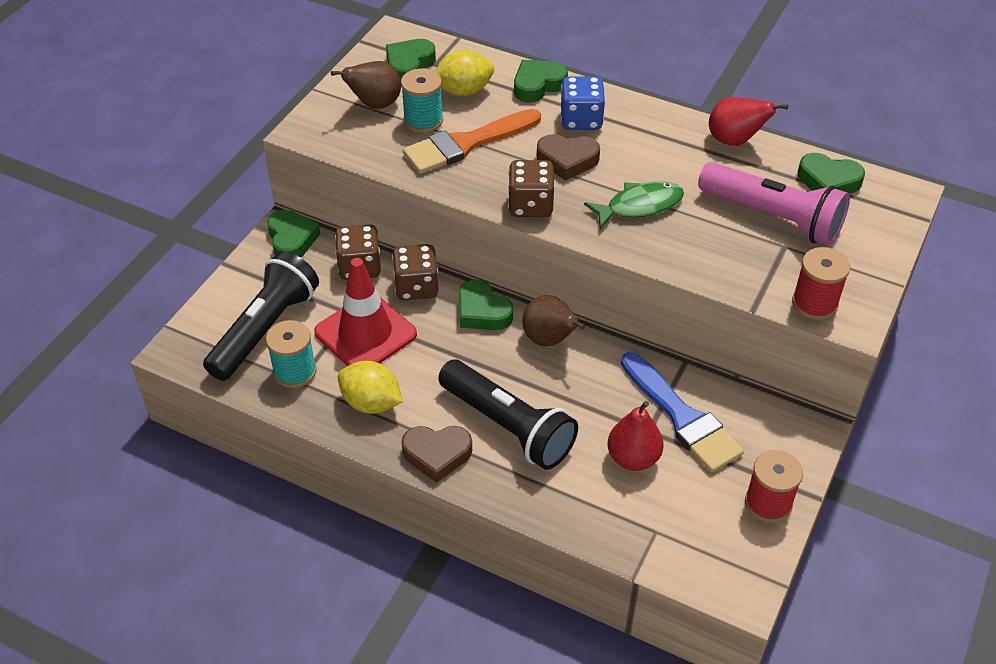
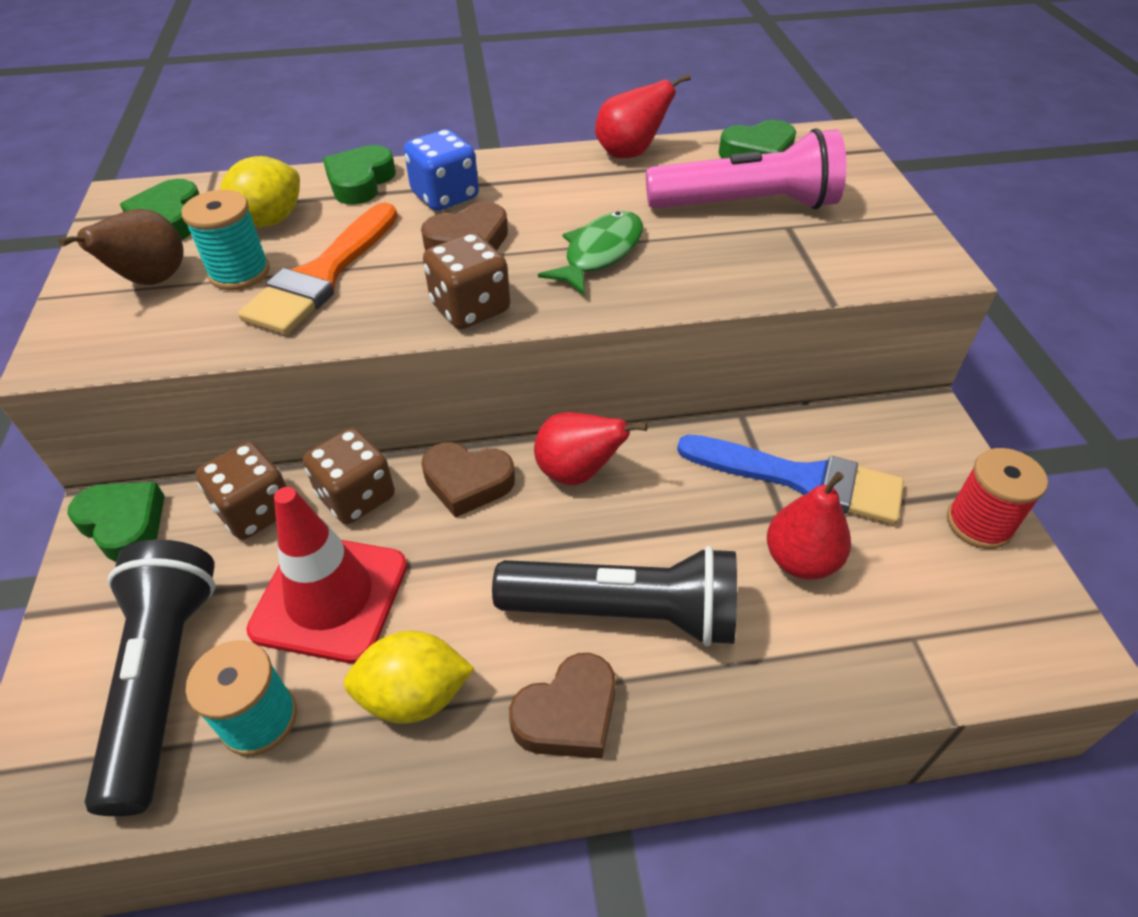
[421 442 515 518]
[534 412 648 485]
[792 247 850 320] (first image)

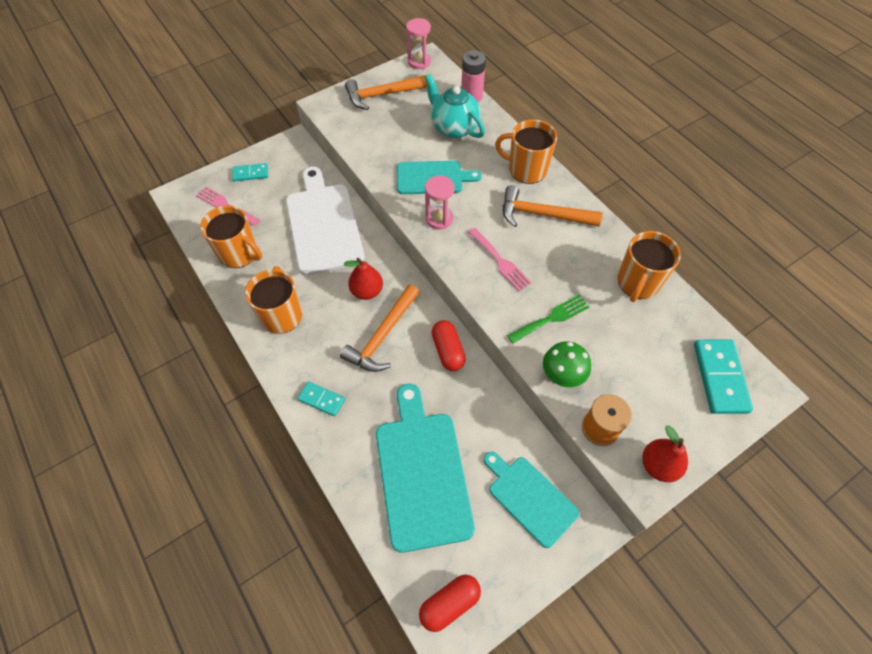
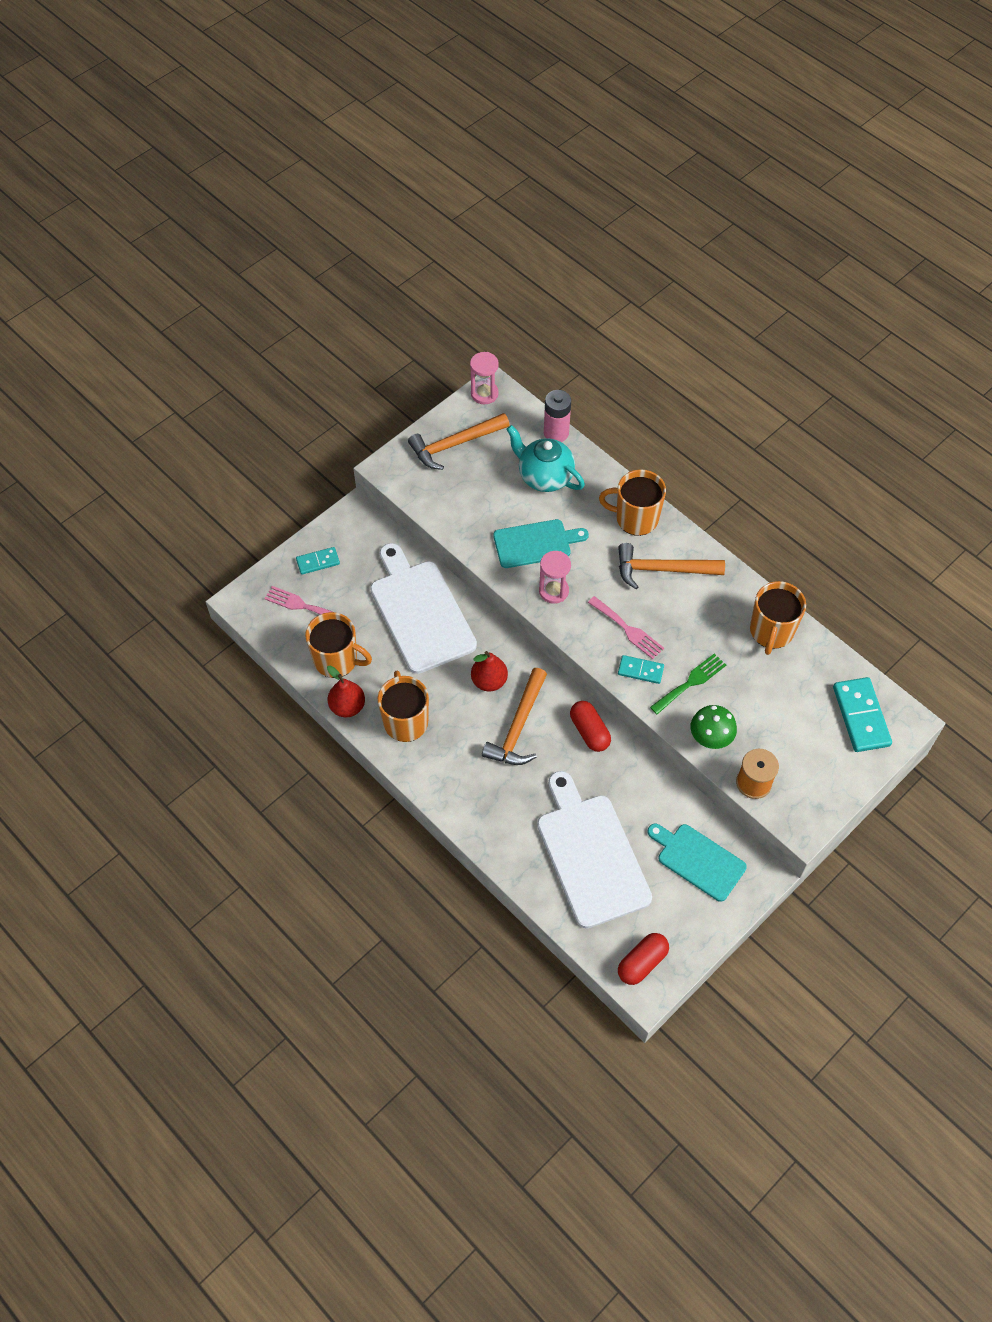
[327 666 365 717]
[537 771 652 928]
[618 655 664 684]

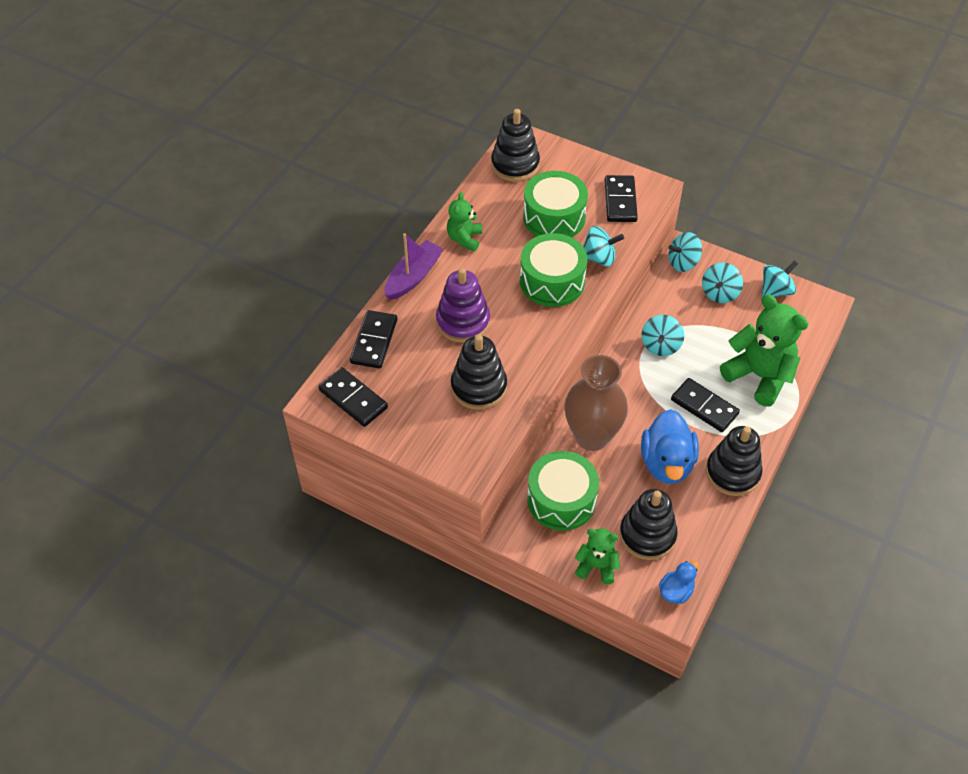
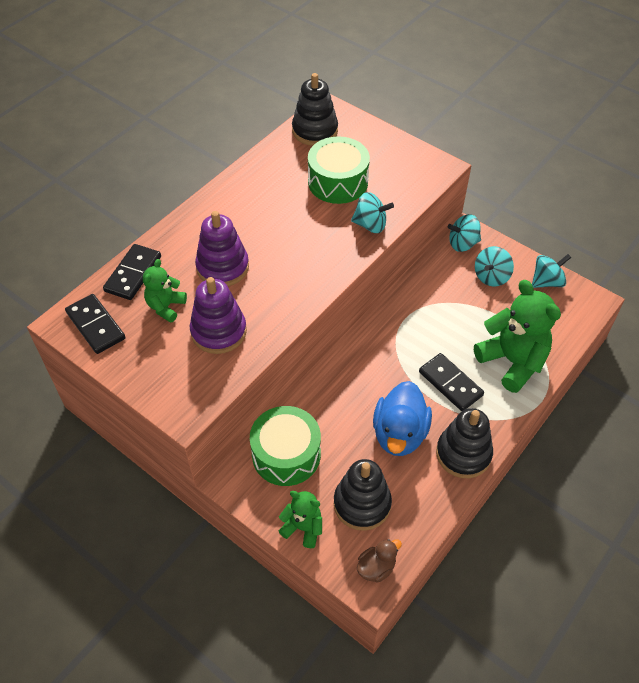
[143 259 187 323]
[190 277 247 354]
[357 539 402 582]
[385 233 444 300] (first image)
[520 233 587 307] (first image)
[565 355 628 451] (first image)
[605 175 638 222] (first image)
[641 315 684 356] (first image)

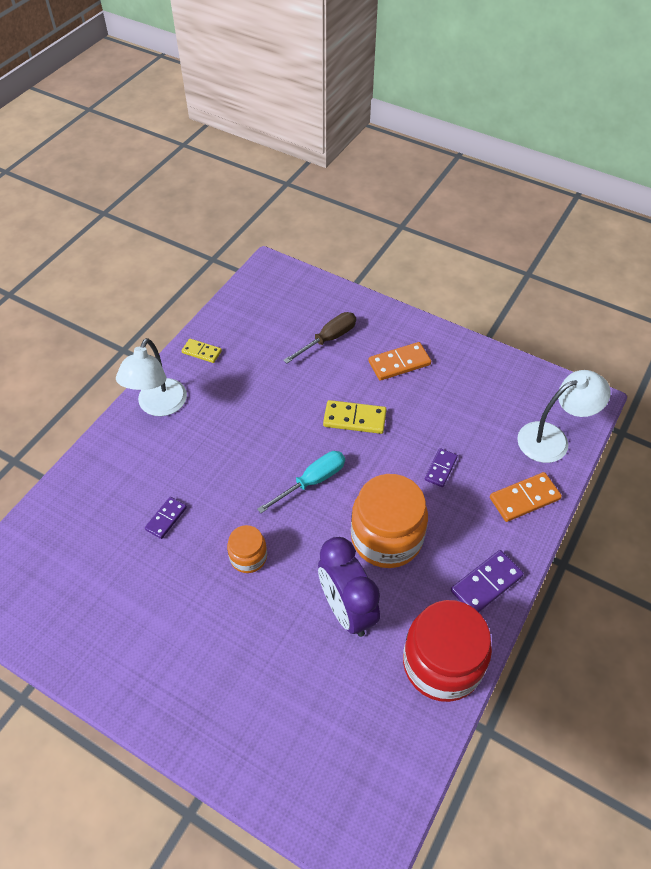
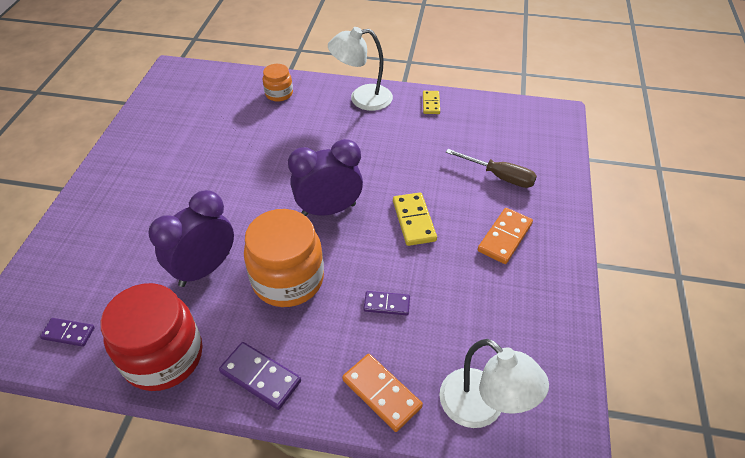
[40 318 95 347]
[263 64 293 102]
[288 139 363 216]
[478 208 533 264]

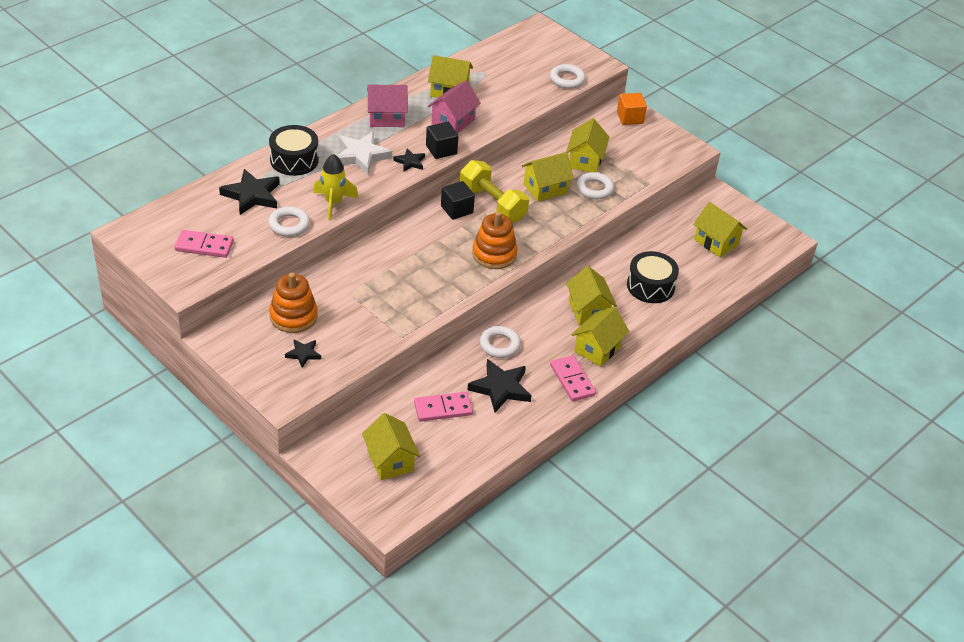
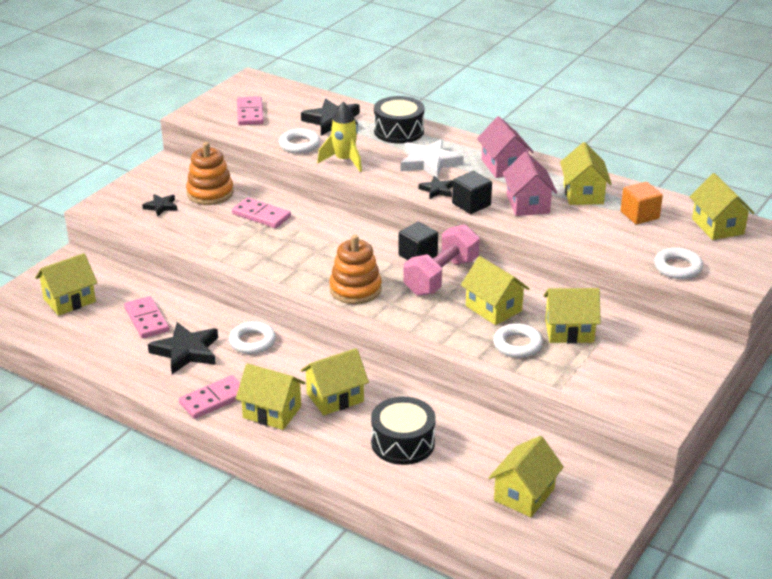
[232 197 291 228]
[403 224 480 296]
[503 152 557 216]
[621 182 663 225]
[690 173 754 240]

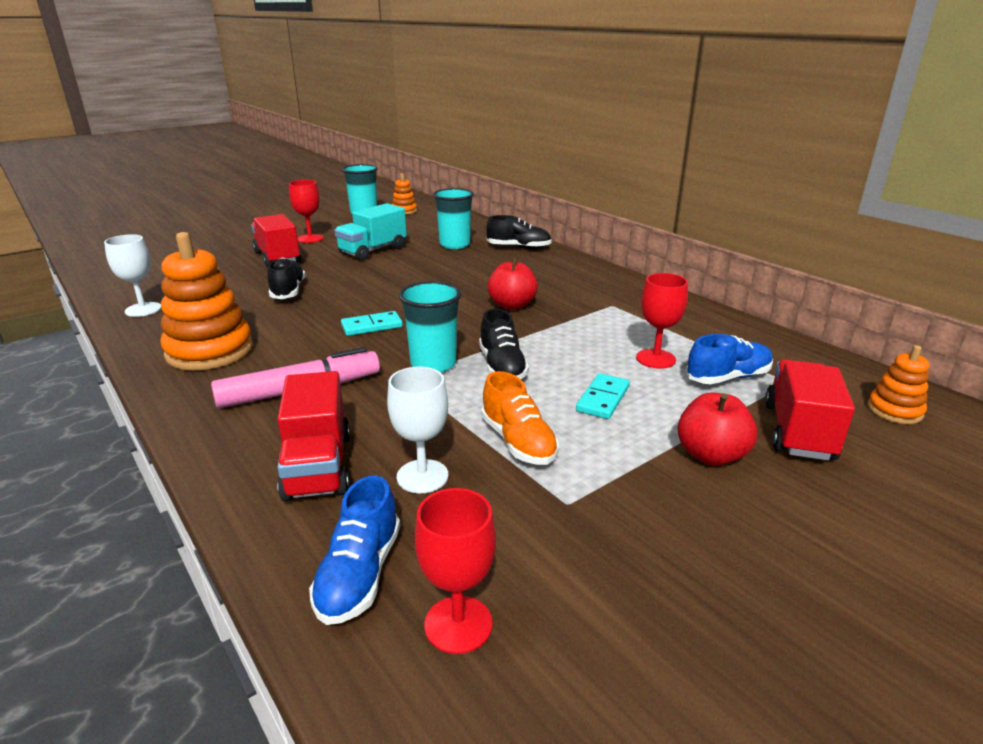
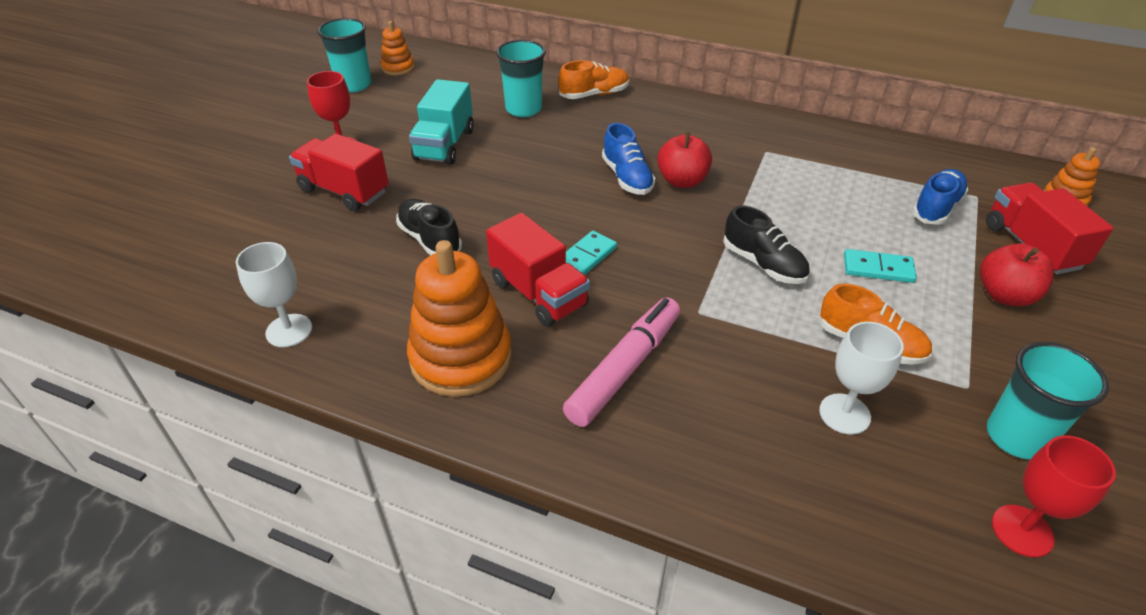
[486 213 590 327]
[558 60 629 99]
[602 123 656 195]
[844 249 917 283]
[987 342 1109 460]
[636 273 688 369] (first image)

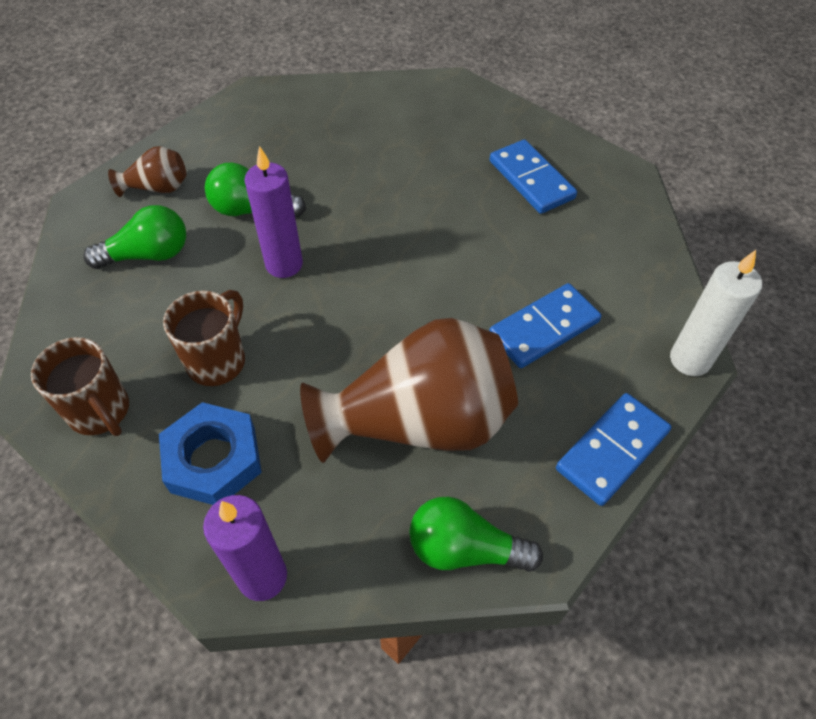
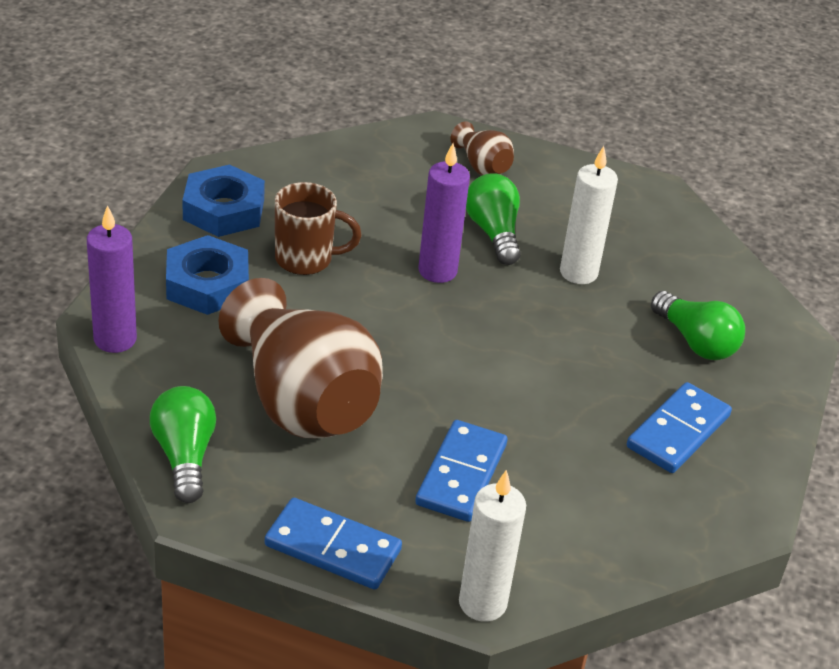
[182 164 265 237]
[415 420 507 522]
[560 146 618 284]
[651 291 745 360]

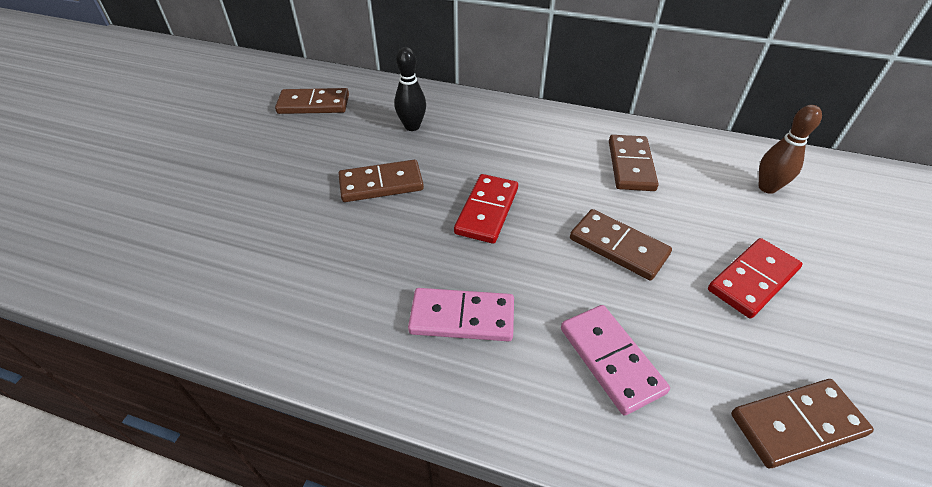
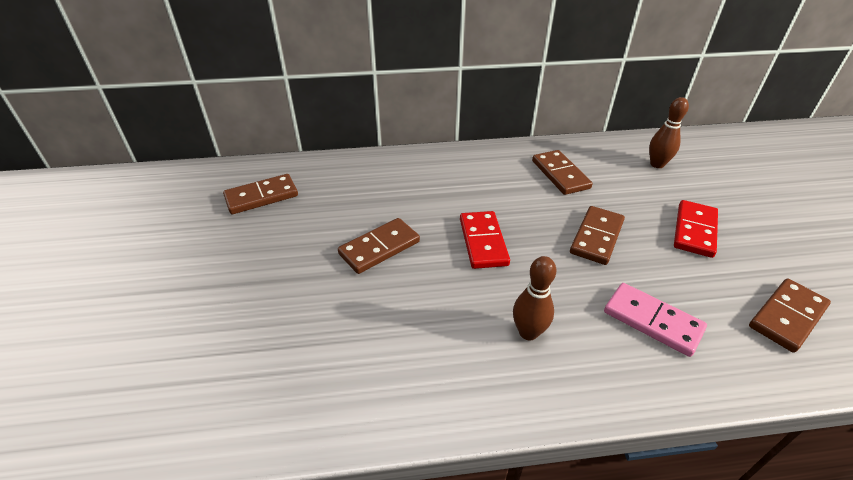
[513 256 557 340]
[570 206 625 265]
[394 47 426 131] (first image)

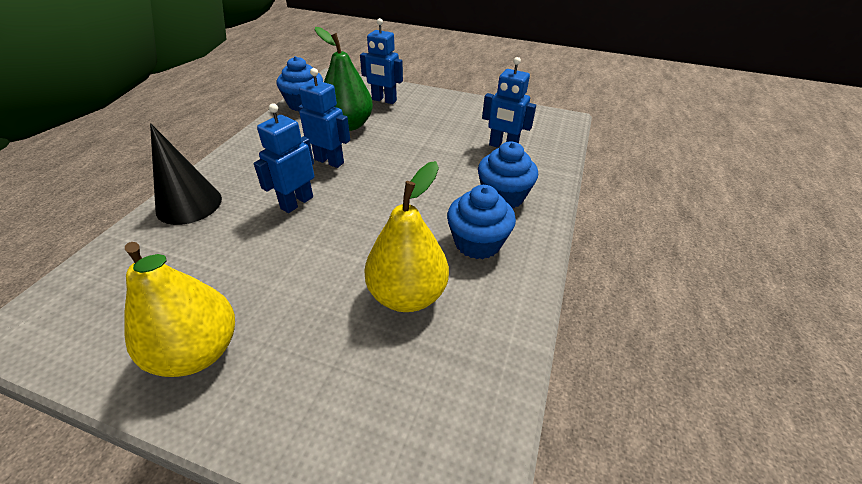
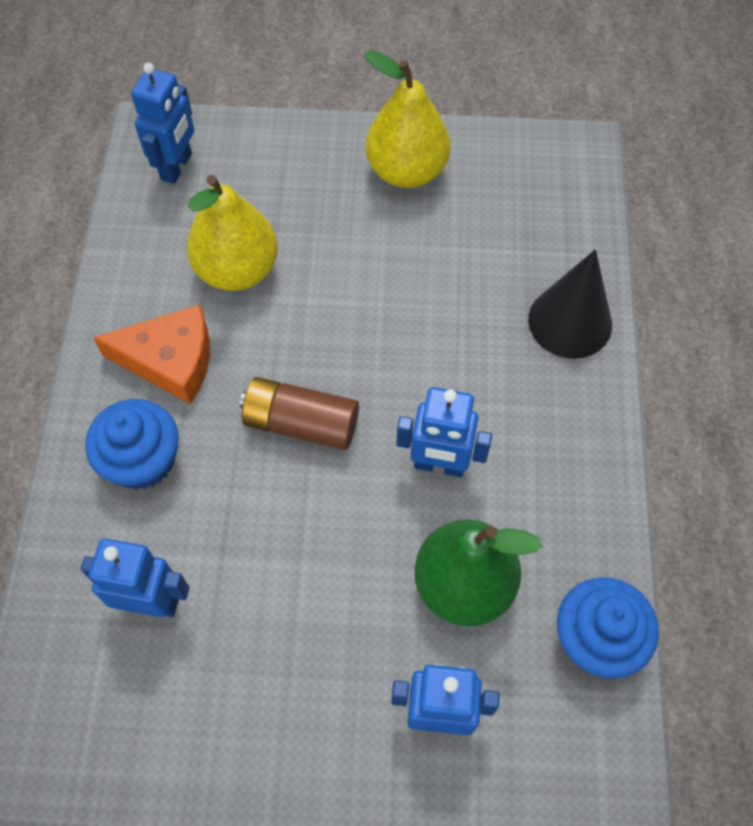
[93 305 210 405]
[131 63 194 184]
[240 377 359 450]

